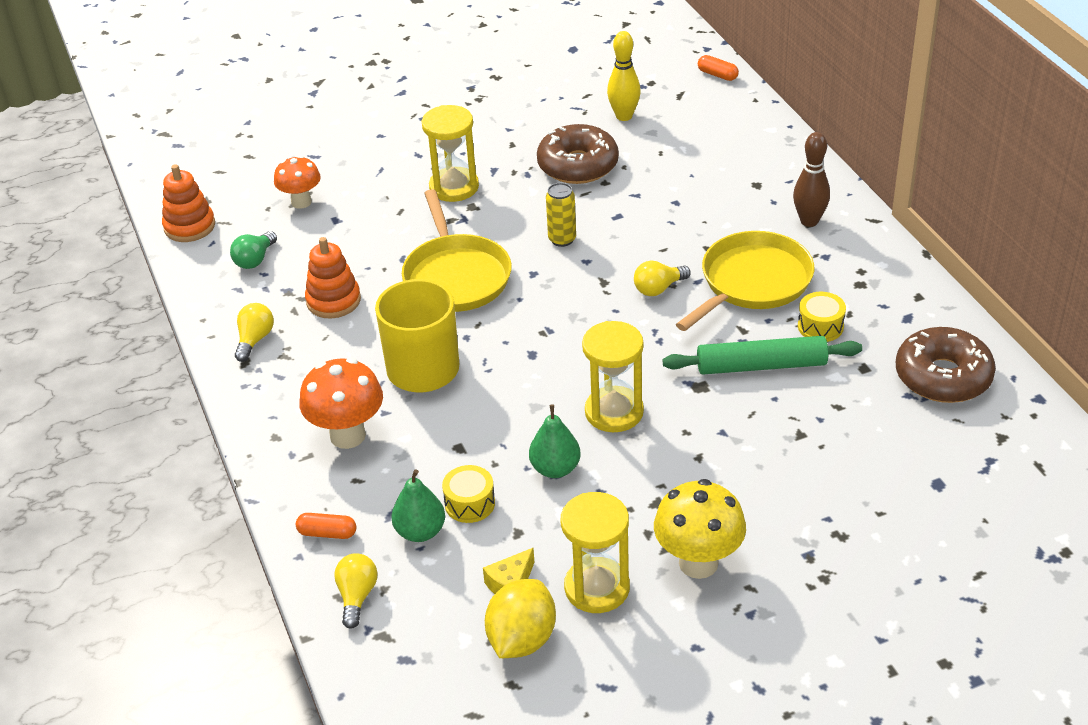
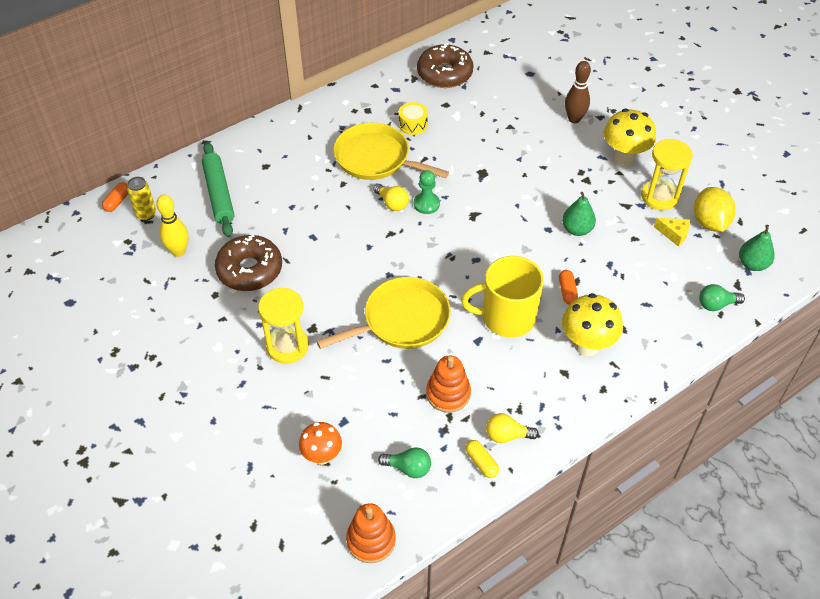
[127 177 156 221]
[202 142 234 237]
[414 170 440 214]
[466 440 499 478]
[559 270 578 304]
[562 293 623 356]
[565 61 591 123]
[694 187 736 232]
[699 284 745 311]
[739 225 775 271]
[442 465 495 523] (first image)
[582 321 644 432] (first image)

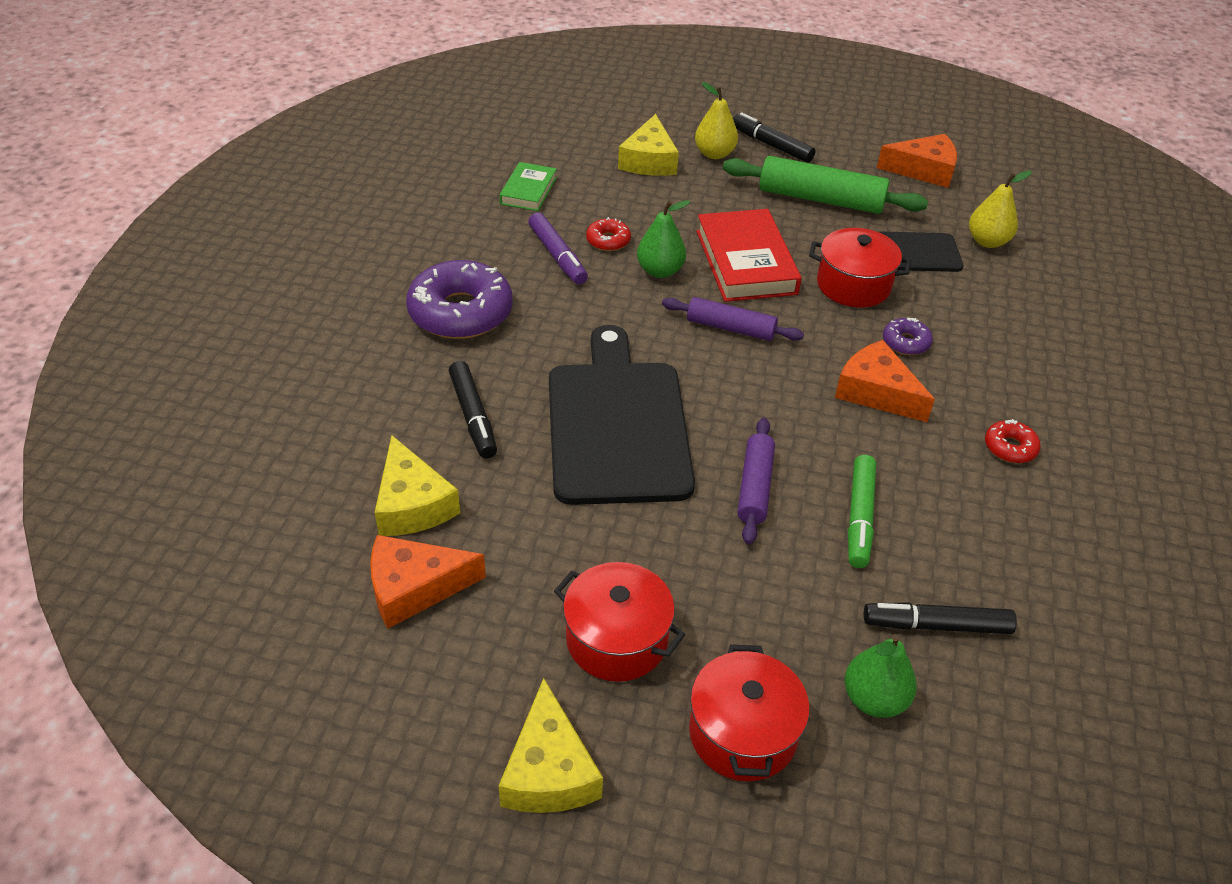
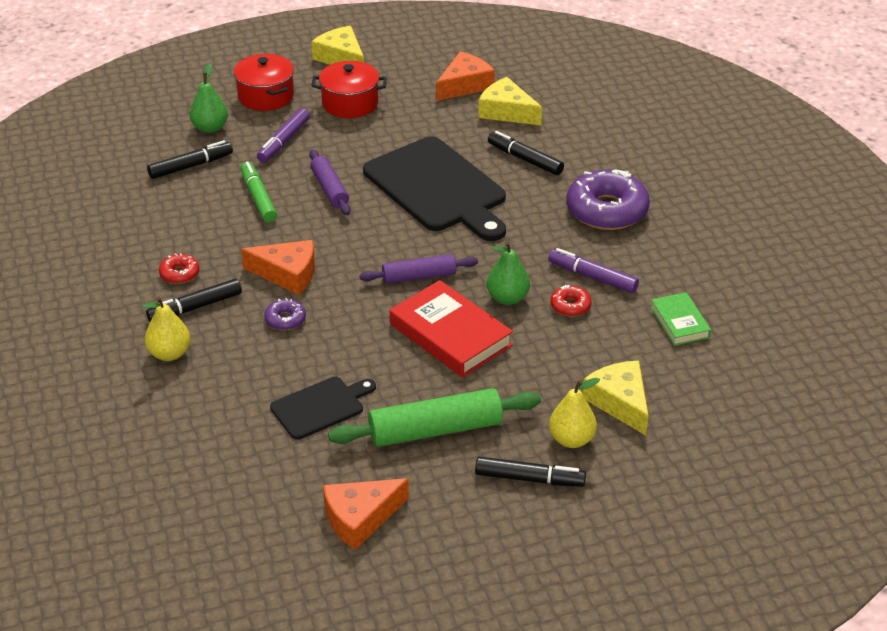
[142 297 191 361]
[146 279 242 322]
[257 108 310 163]
[809 228 911 307] (first image)

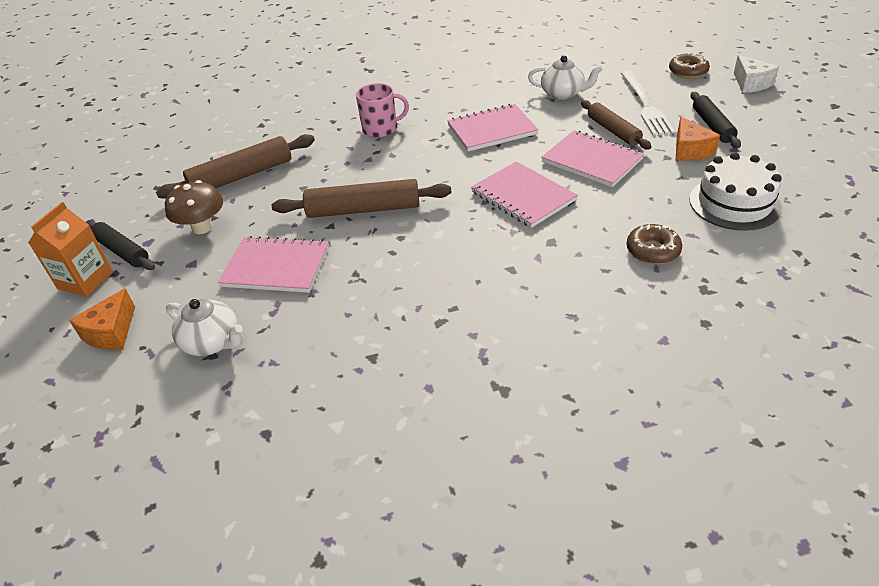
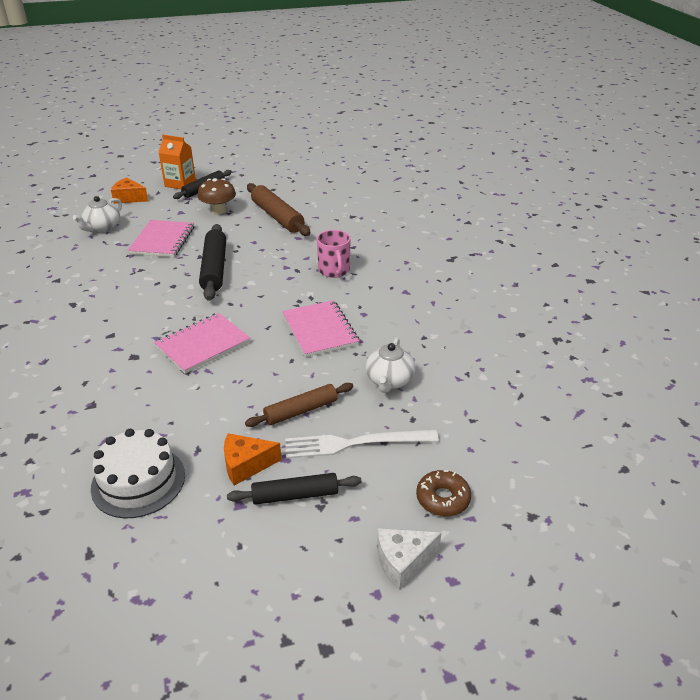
[199 224 226 301]
[541 130 644 187] (first image)
[626 224 682 264] (first image)

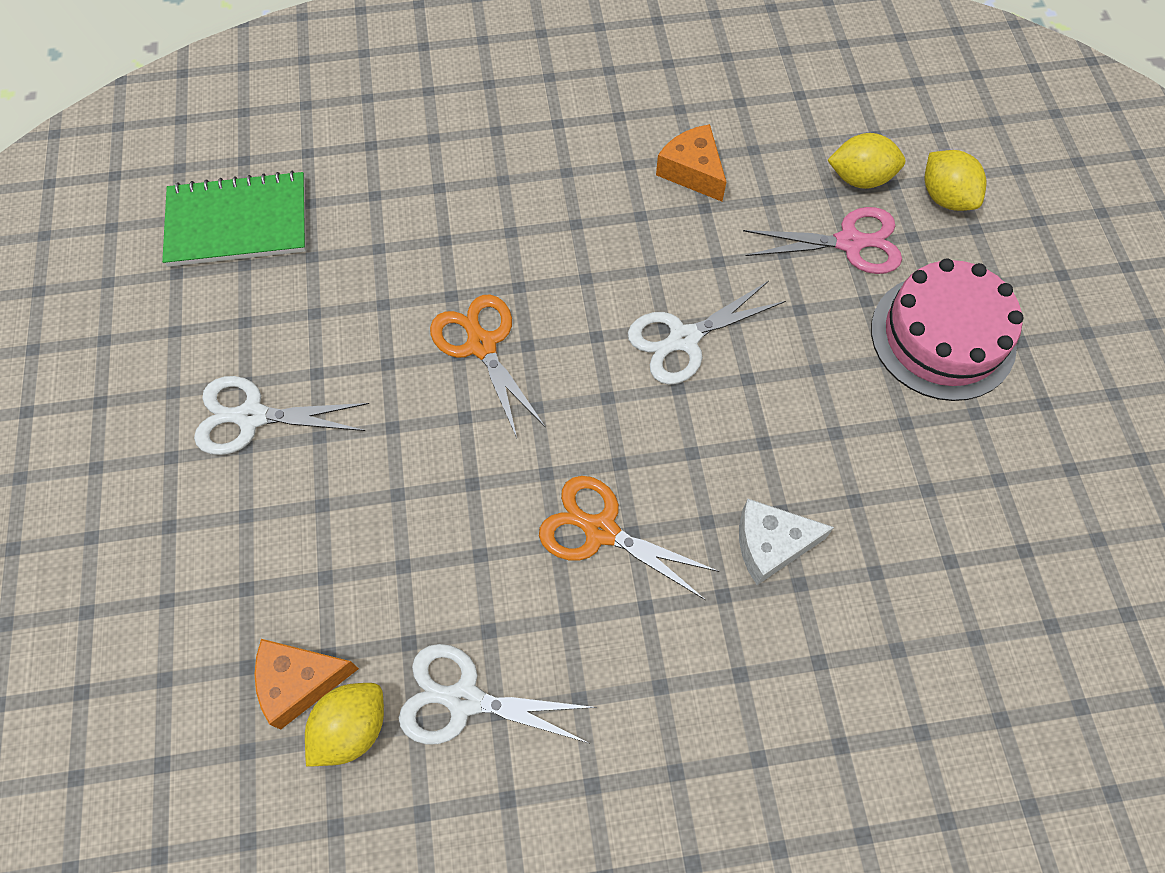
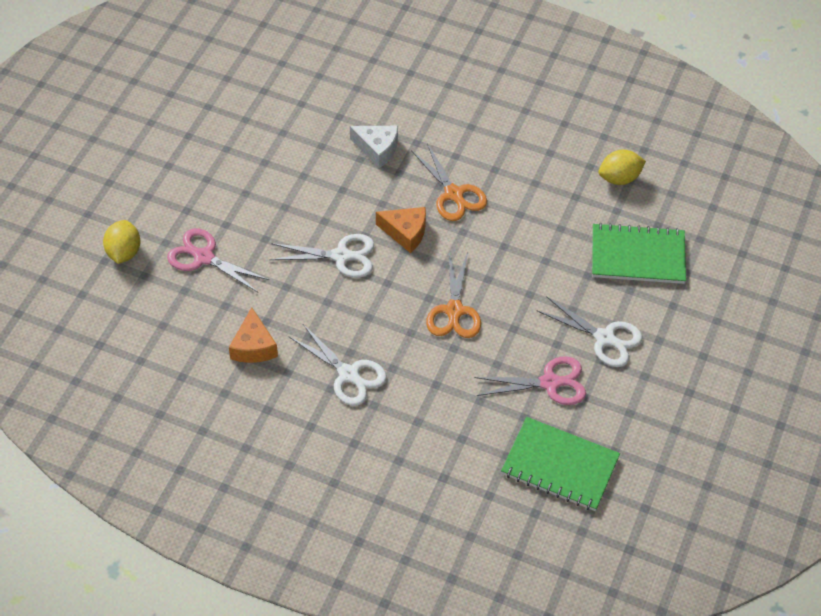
[289 324 387 406]
[376 207 426 253]
[475 357 586 405]
[592 223 686 284]
[828 133 905 189] (first image)
[871 258 1023 401] (first image)

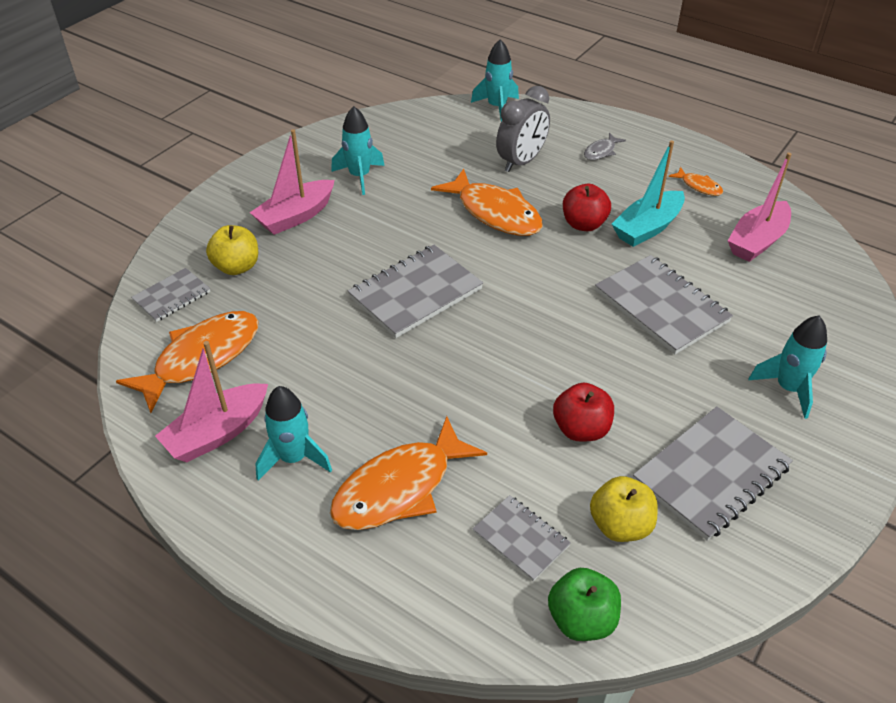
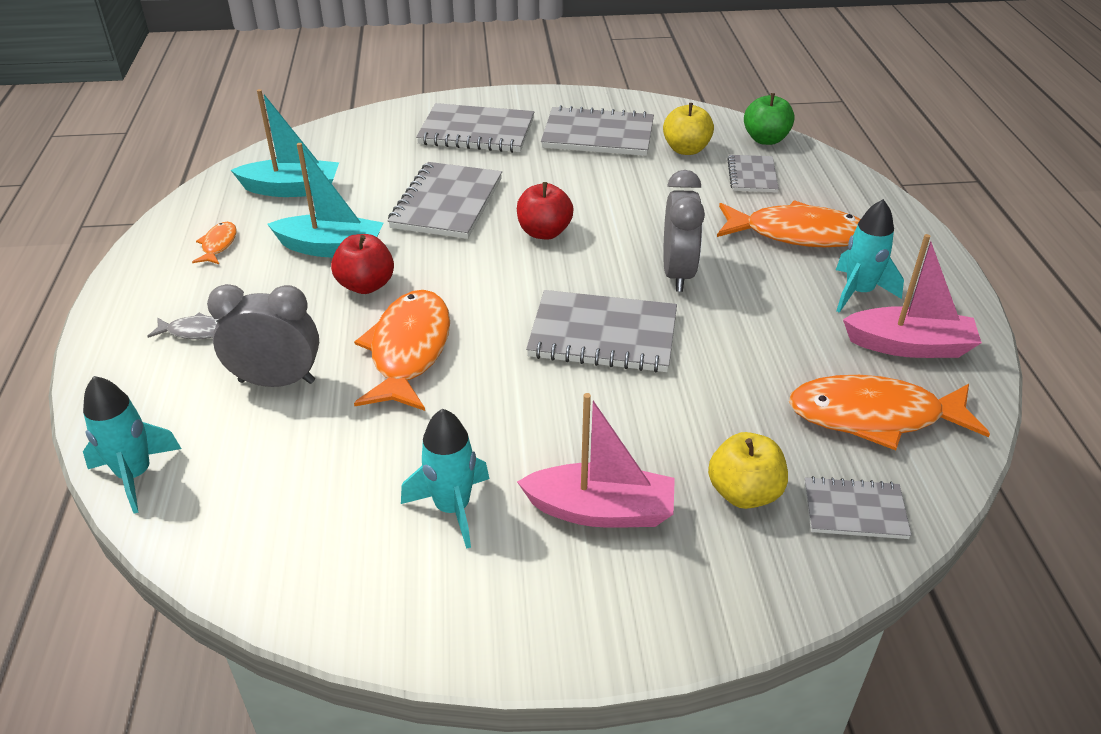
[231 89 339 197]
[416 103 534 153]
[517 182 574 240]
[663 170 705 292]

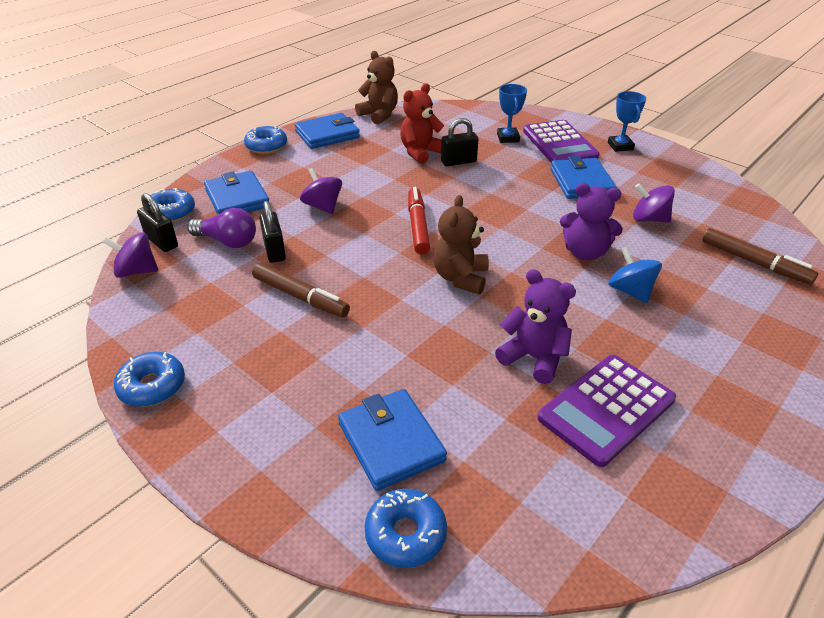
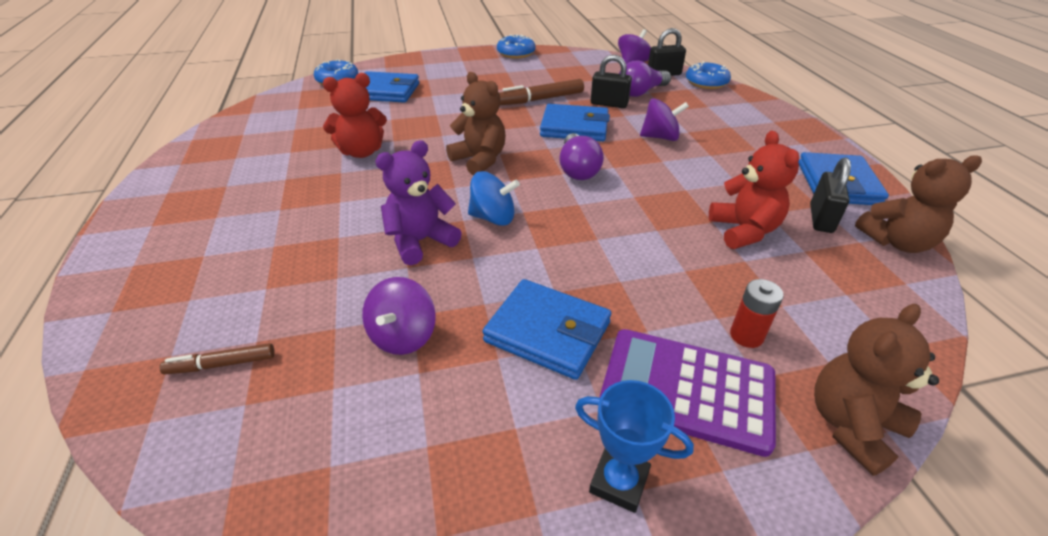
[159 343 275 375]
[323 73 387 158]
[362 277 436 355]
[468 171 520 226]
[540 104 610 141]
[559 133 604 180]
[730 279 784 348]
[810 158 851 233]
[814 304 939 476]
[244 126 287 154] (first image)
[537 355 676 467] (first image)

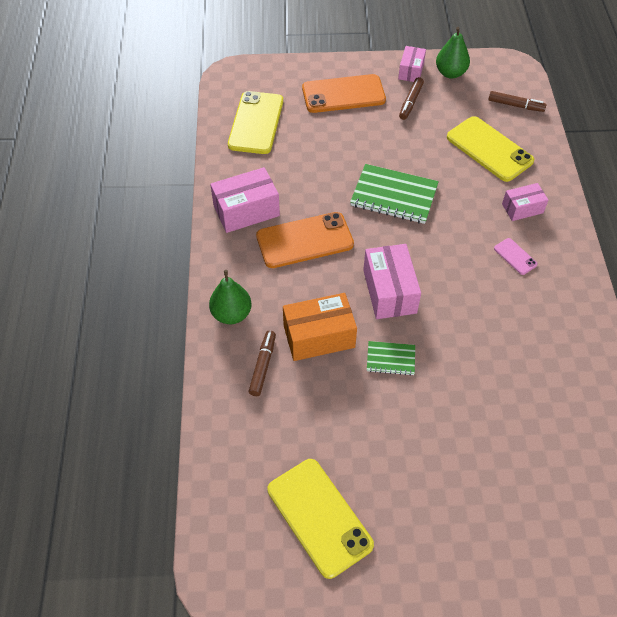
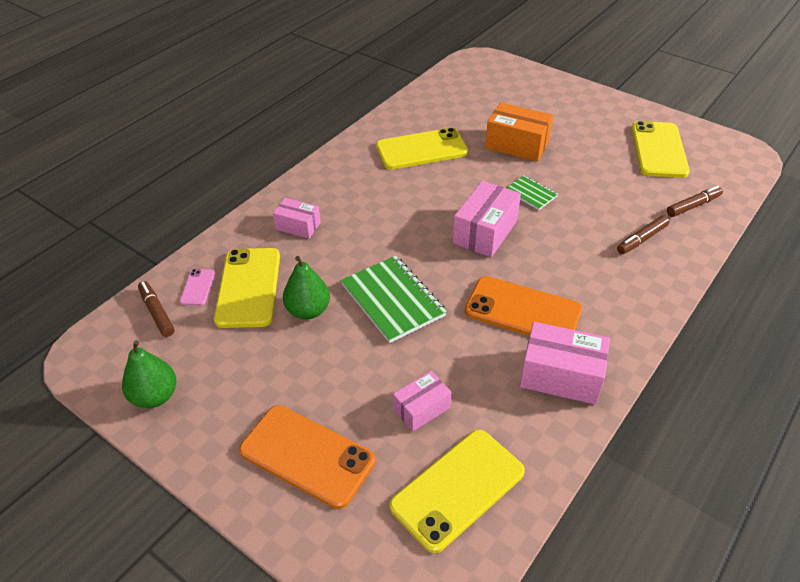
[180 269 215 306]
[283 256 330 319]
[376 127 468 170]
[393 371 452 432]
[485 102 553 162]
[667 186 723 217]

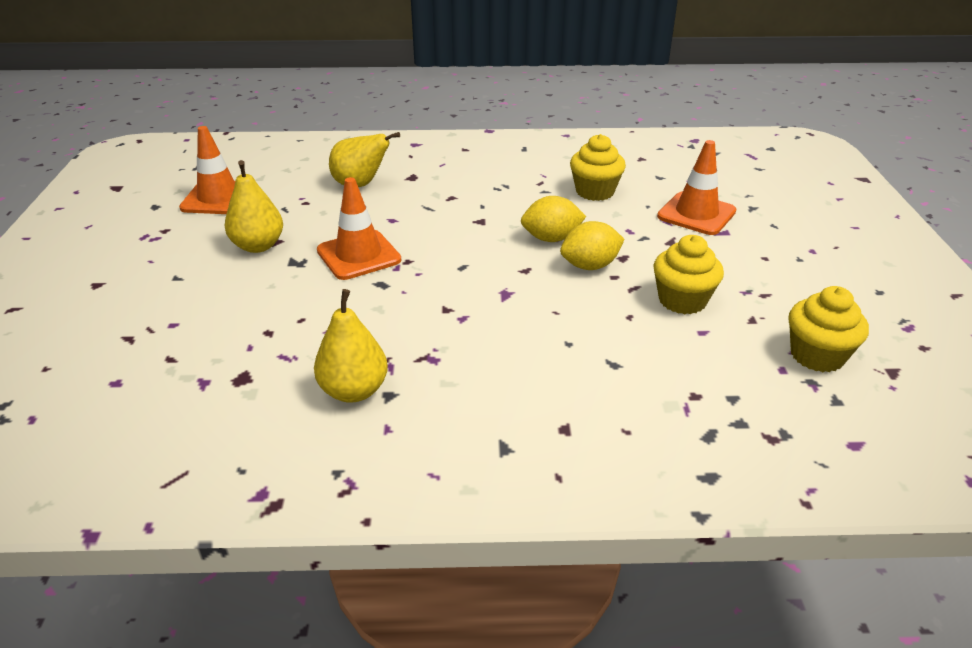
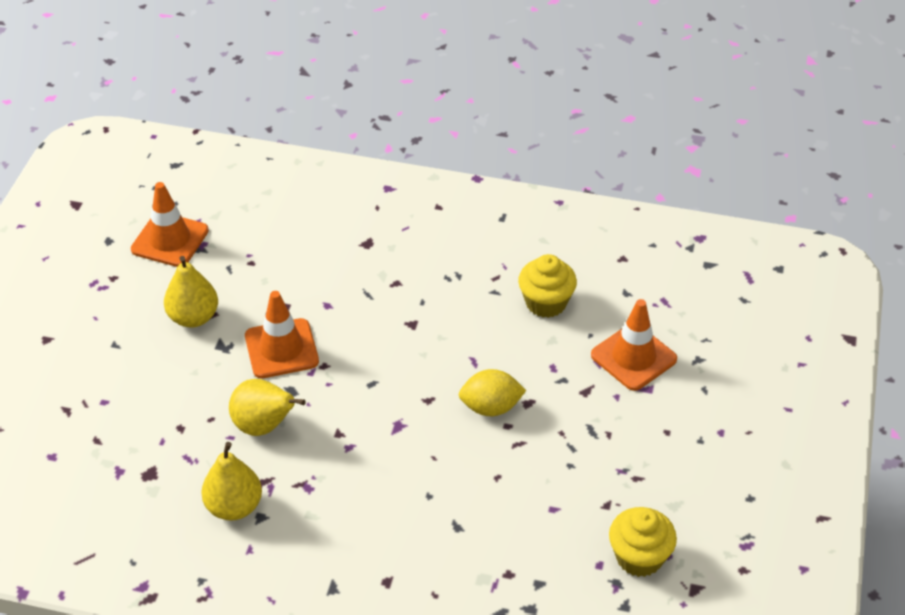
[229 379 306 436]
[521 196 586 242] (first image)
[653 235 724 314] (first image)

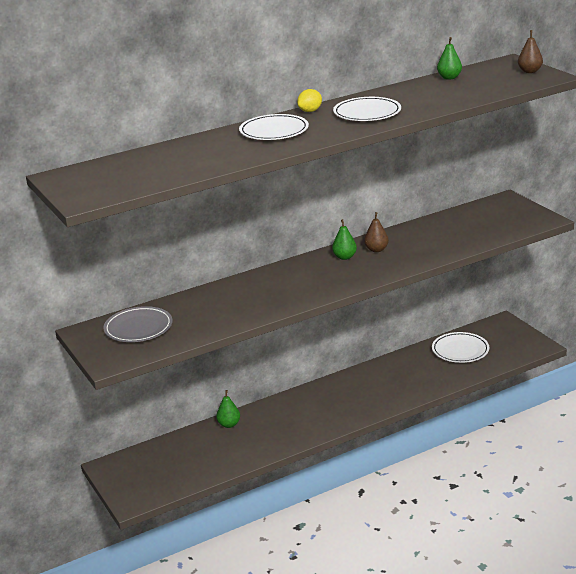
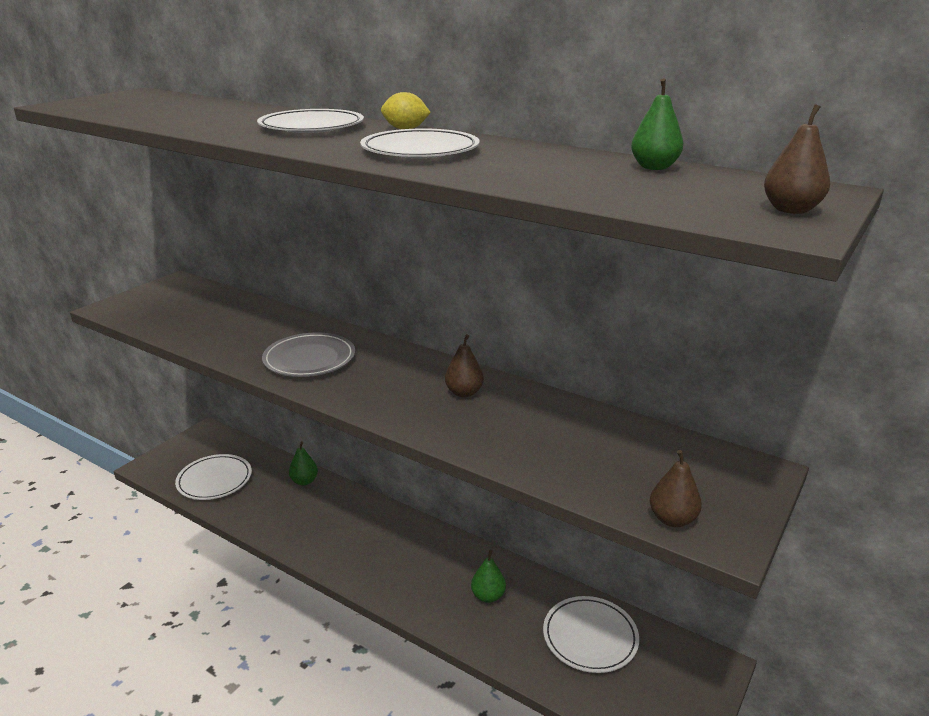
[175 454 252 500]
[262 332 355 377]
[471 550 506 603]
[650 450 702 527]

